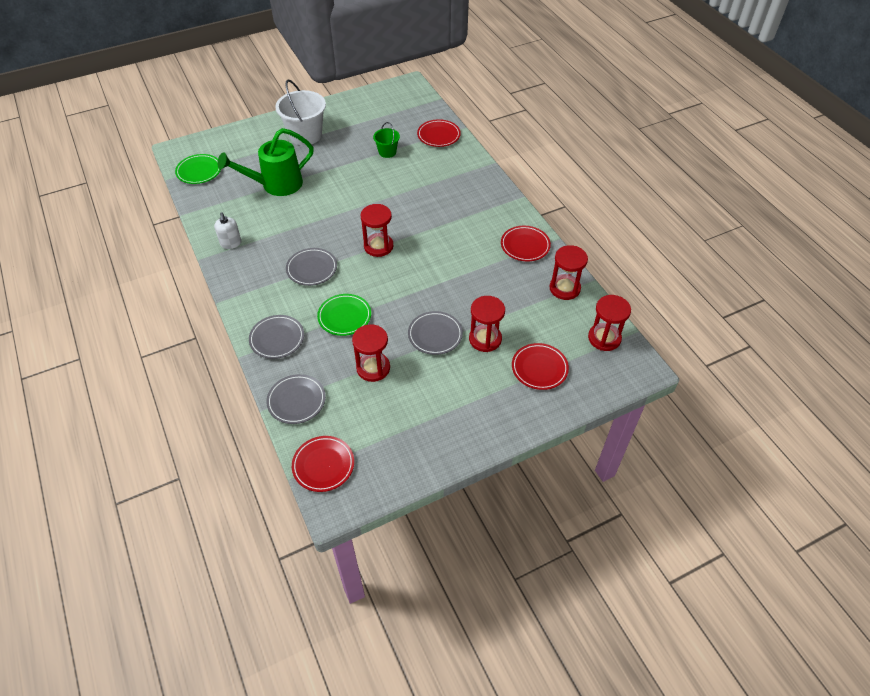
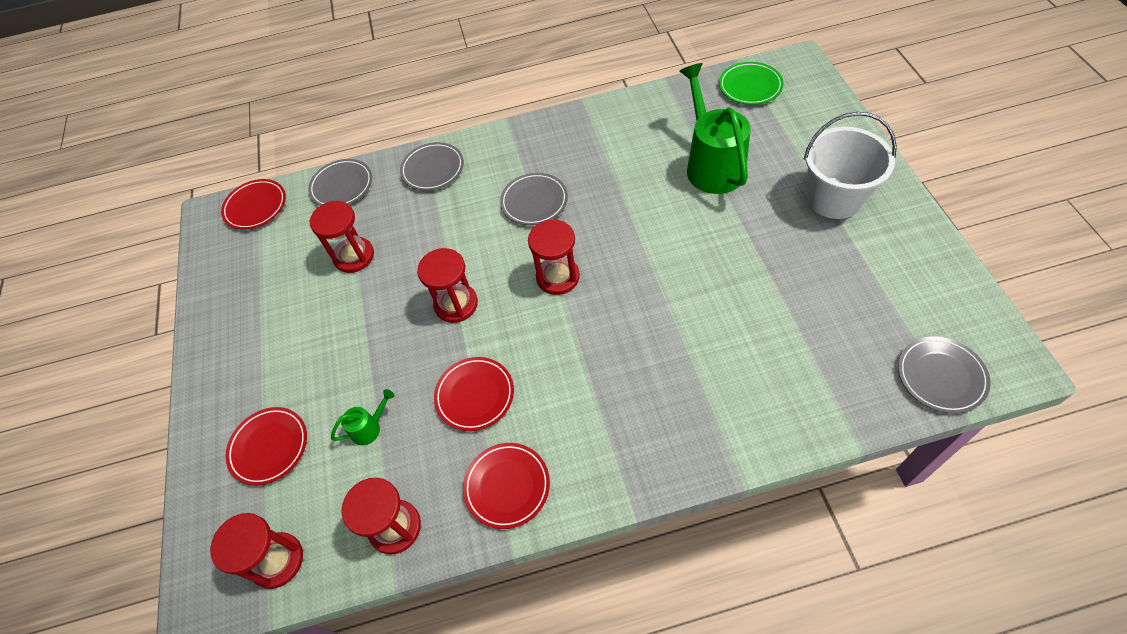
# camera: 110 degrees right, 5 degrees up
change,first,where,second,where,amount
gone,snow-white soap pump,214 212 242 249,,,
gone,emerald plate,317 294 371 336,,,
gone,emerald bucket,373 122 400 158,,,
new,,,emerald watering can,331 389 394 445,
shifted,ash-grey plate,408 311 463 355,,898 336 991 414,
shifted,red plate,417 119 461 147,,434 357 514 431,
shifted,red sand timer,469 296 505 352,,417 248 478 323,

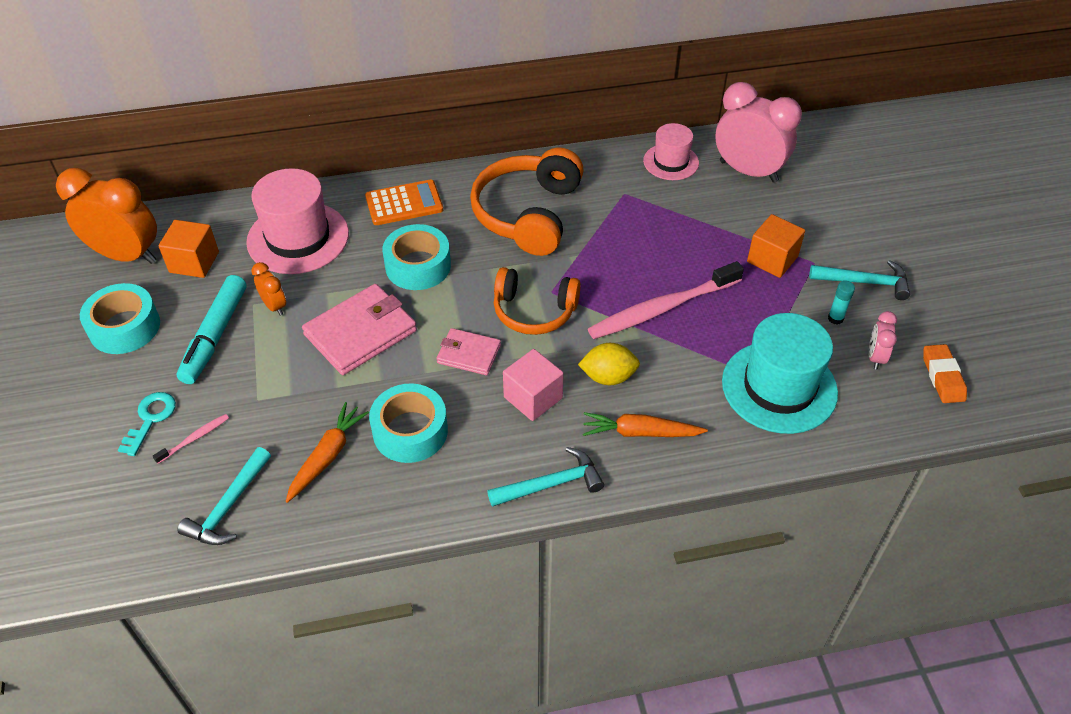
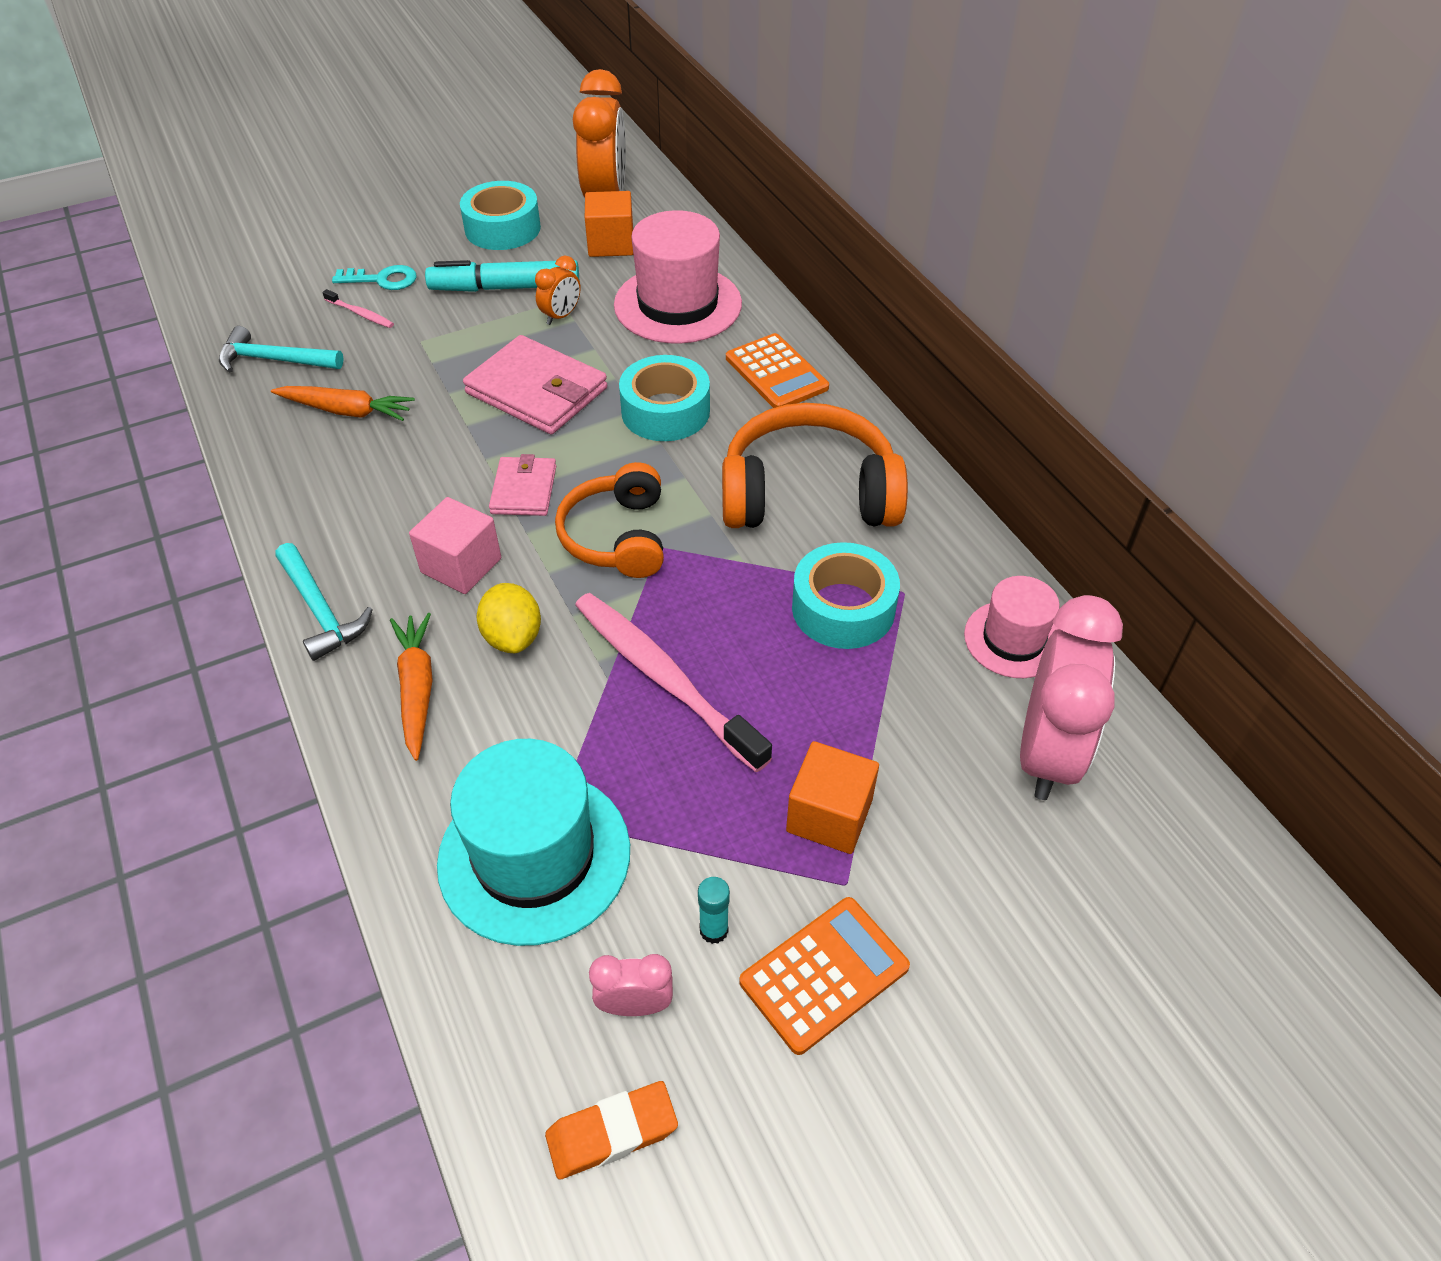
# camera: 75 degrees right, 0 degrees up
change,first,where,second,where,amount
shifted,aqua tape,369 383 448 463,,792 542 900 649,
swapped,aqua hammer,809 260 910 300,orange-coloured adding machine,739 897 910 1055,

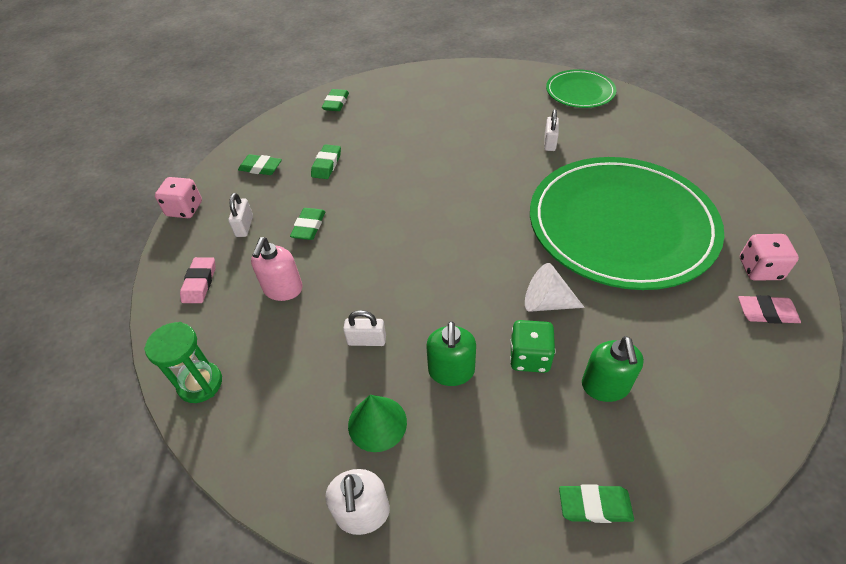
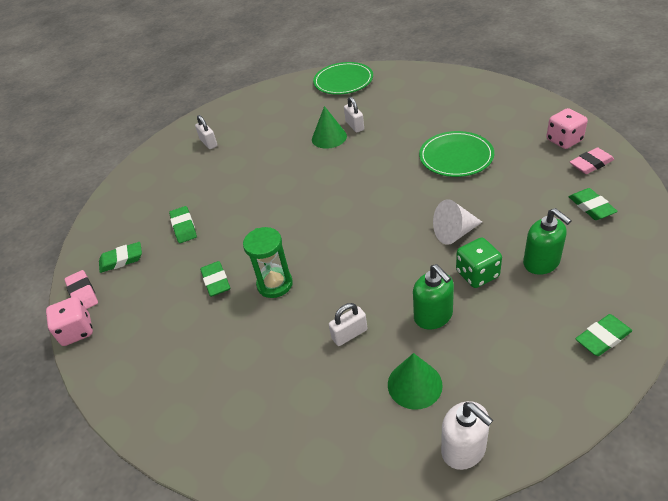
# camera: 30 degrees left, 5 degrees down
change,first,where,second,where,amount
gone,rosy soap pump,251 237 303 301,,,
new,,,emerald cone shape,312 106 347 149,
shifted,emerald sand timer,144 322 222 403,,243 227 293 298,
shifted,rosy pencil eraser,180 257 216 303,,65 270 98 309,
shifted,snow-white lock,228 193 253 237,,195 115 217 149,
shifted,emerald pencil eraser,322 89 349 111,,569 188 618 220,
scaled,emerald plate,530 157 724 290,,419 131 494 177,x0.48

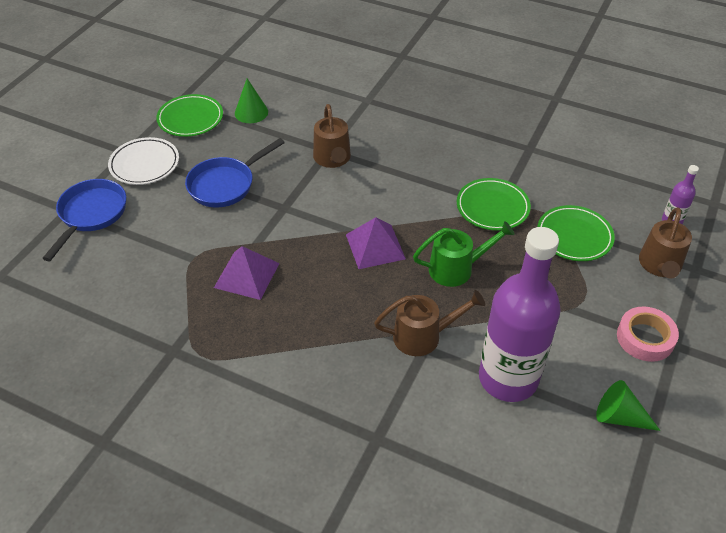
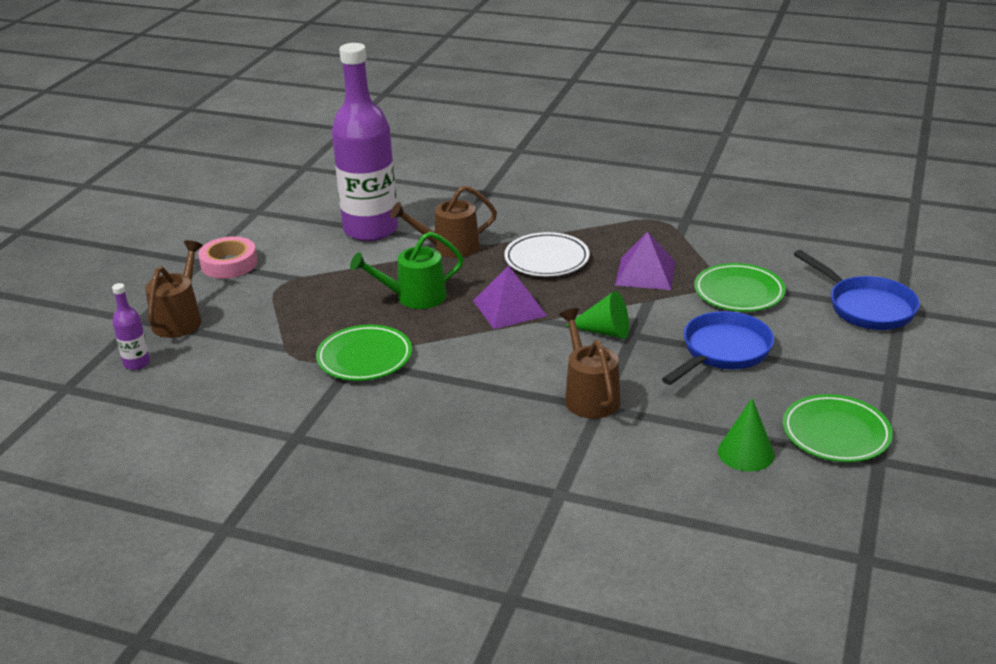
# camera: 175 degrees right, 15 degrees down
change,first,where,second,where,amount
shifted,snow-white plate,108 137 179 185,,504 232 590 276,
shifted,emerald plate,537 205 615 261,,694 263 786 312,
shifted,emerald cone shape,596 380 661 431,,565 291 629 339,
rotated,blue pan,42 179 126 261,,794 250 920 330,45 degrees counterclockwise

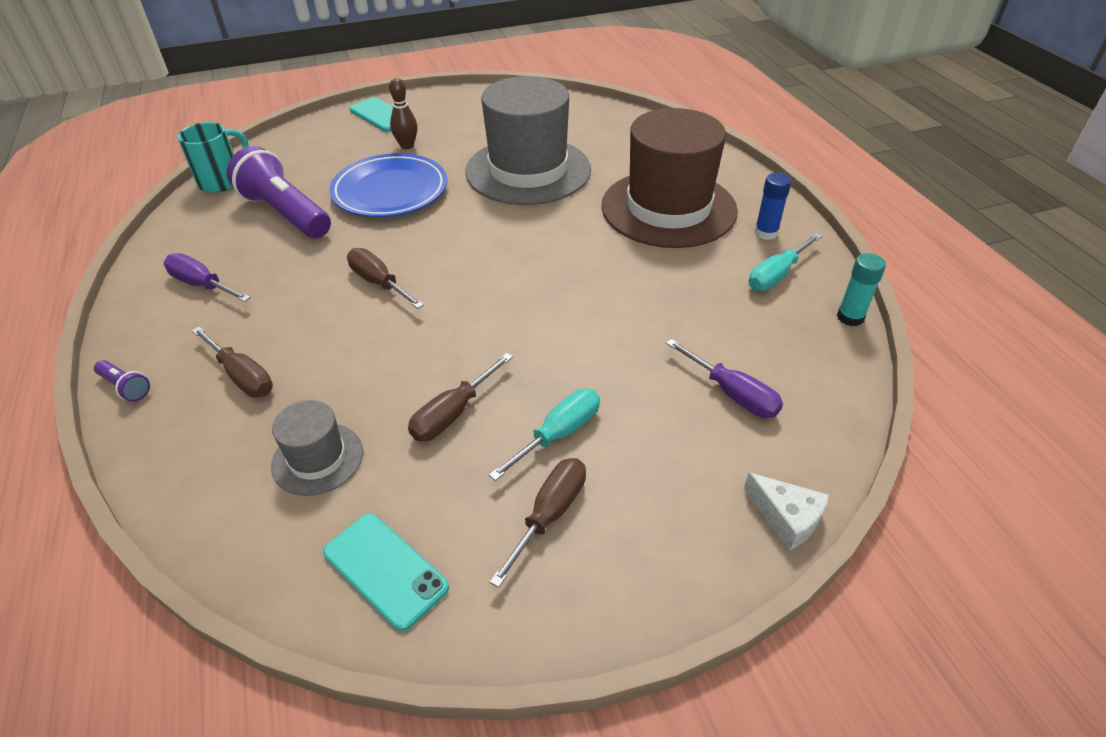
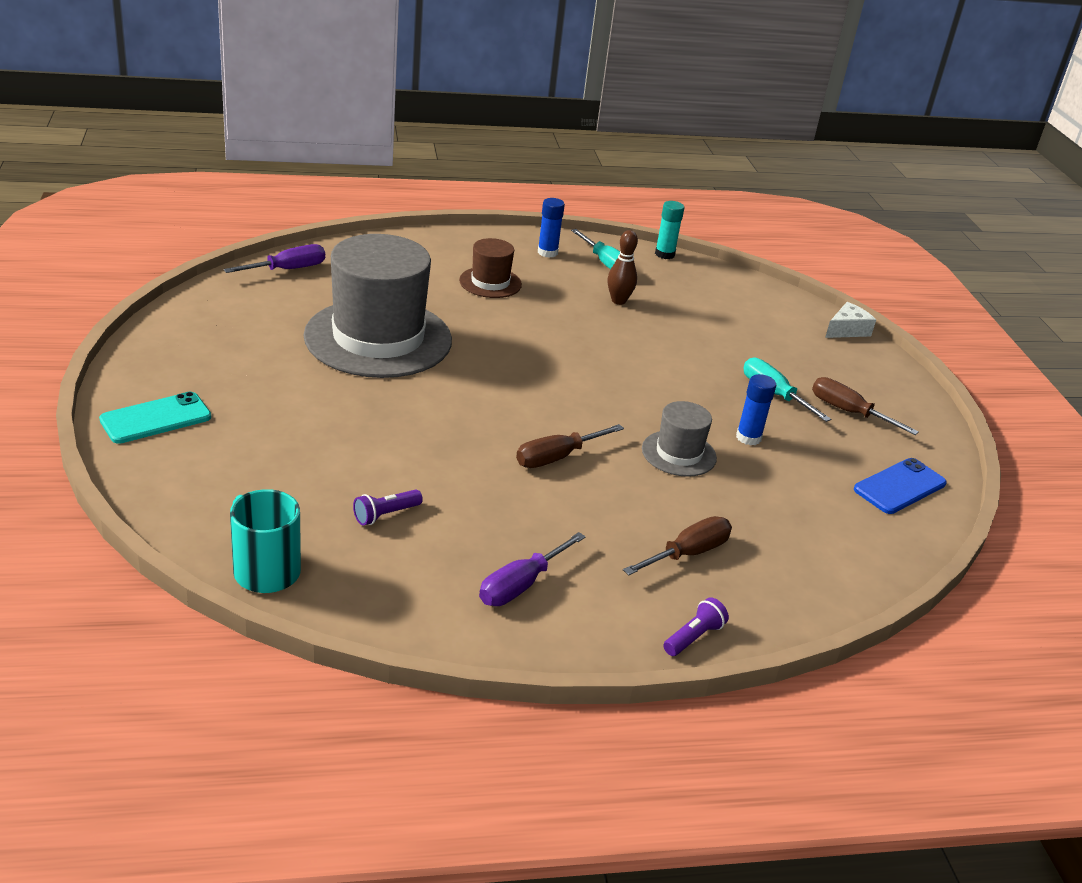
# camera: 85 degrees left, 10 degrees down
change,first,where,second,where,amount
gone,blue plate,329 153 447 217,,,
shifted,ash-grey tall hat,271 400 363 496,,642 401 717 477,
shifted,brown bowling pin,389 78 417 149,,607 230 638 305,
shifted,purple hand screwdriver,666 339 783 418,,224 244 325 273,
swapped,brown hand screwdriver,408 353 513 441,blue glue,736 374 776 445,
repainted,aqua smartphone,323 513 449 631,blue smartphone,854 458 947 514,
scaled,purple flashlight,227 146 331 238,,353 489 423 526,x0.42
scaled,brown tall hat,602 108 738 248,,459 238 522 298,x0.47

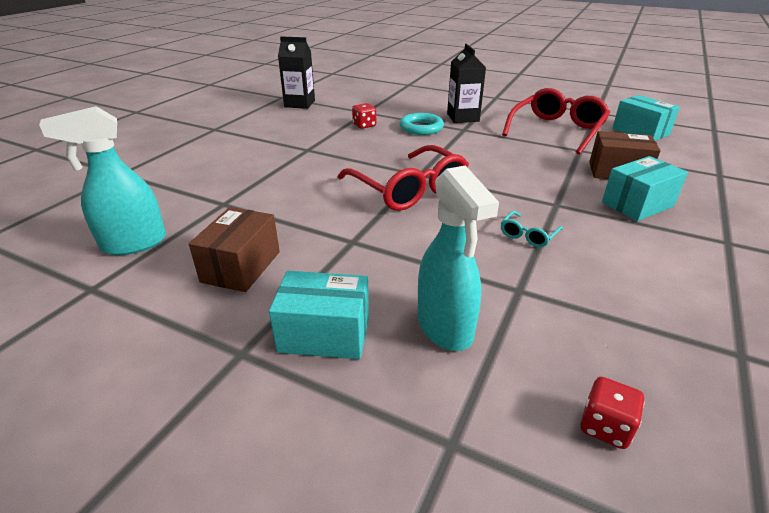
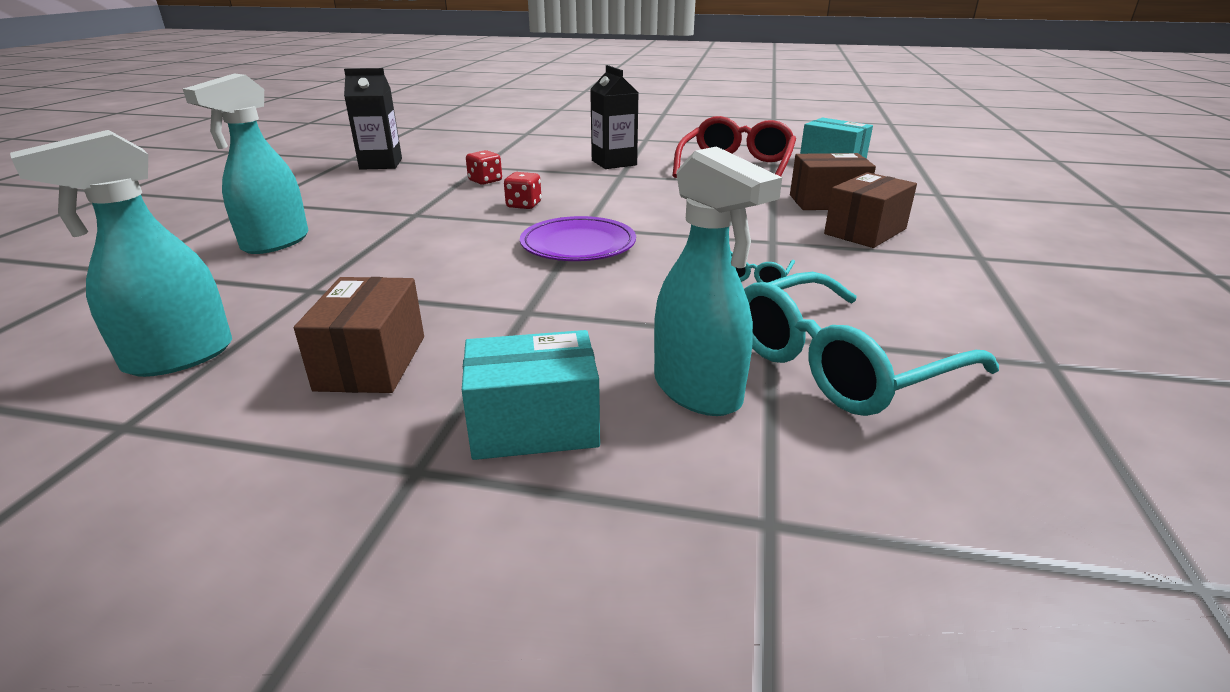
# camera: 15 degrees left, 5 degrees down
change,first,where,second,where,amount
gone,aqua hoop,399 113 444 135,,,
new,,,aqua spray bottle,183 73 308 254,
new,,,aqua eyeglasses,744 272 999 416,
shifted,red die,580 377 645 449,,504 172 541 209,
swapped,red eyeglasses,337 145 469 211,purple plate,520 216 636 261,
repainted,aqua box,602 156 688 221,brown box,824 172 917 248,

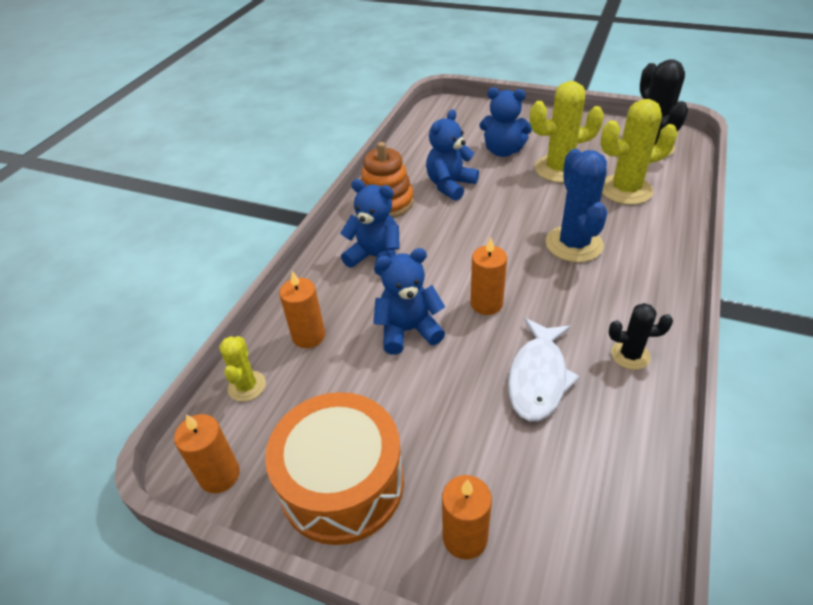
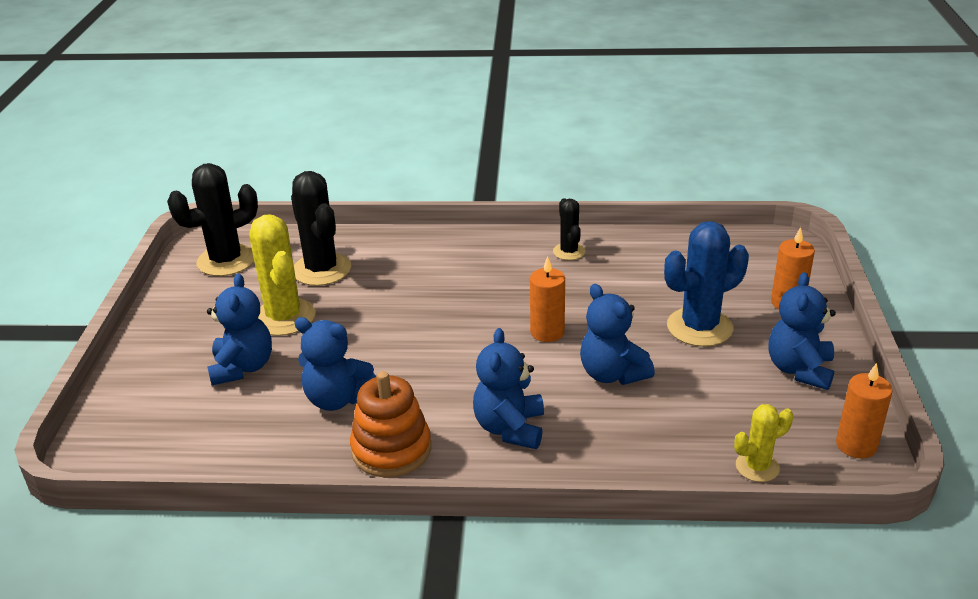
# camera: 110 degrees left, 10 degrees down
change,first,where,second,where,amount
gone,orange-coloured candle,279 271 325 348,,,
gone,snow-white toy fish,508 318 580 421,,,
shifted,blue saguaro cactus,545 149 607 263,,664 221 749 347,
swapped,orange-coloured drum,265 392 404 545,blue teddy bear,768 272 836 390,
repainted,golden saguaro cactus,601 99 678 205,ebony saguaro cactus,291 171 351 286,

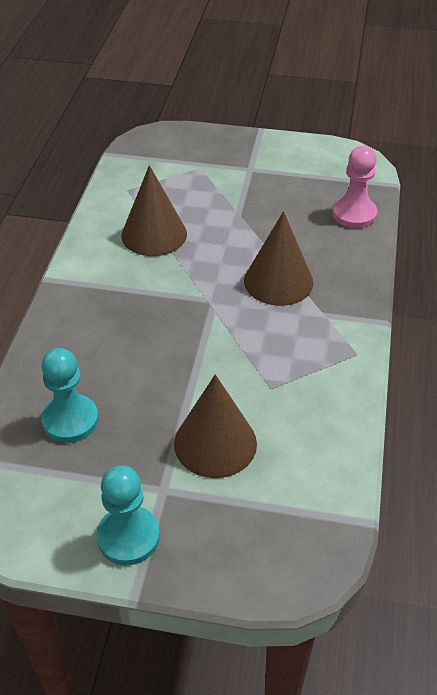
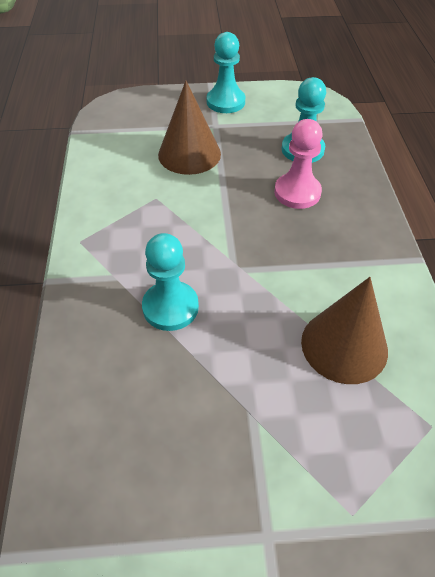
# camera: 165 degrees right, 5 degrees up
change,first,where,second,where,amount
shifted,rosy chess pawn,332 146 377 228,,274 119 323 209,
swapped,brown cone shape,244 211 313 306,aqua chess pawn,142 233 199 331,

